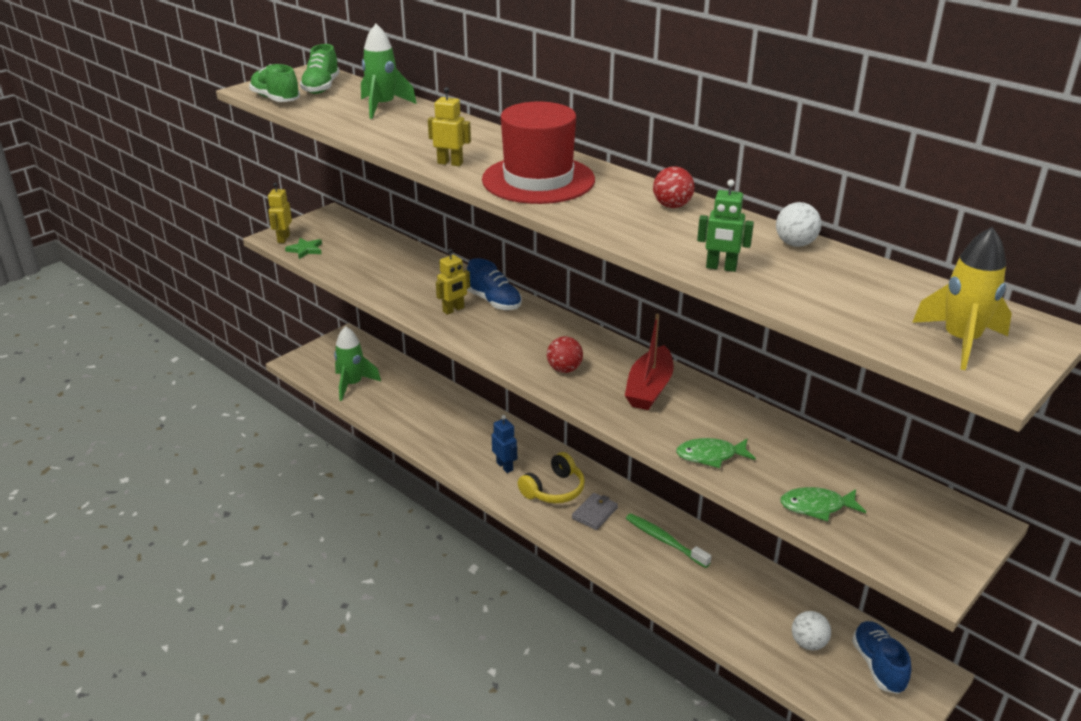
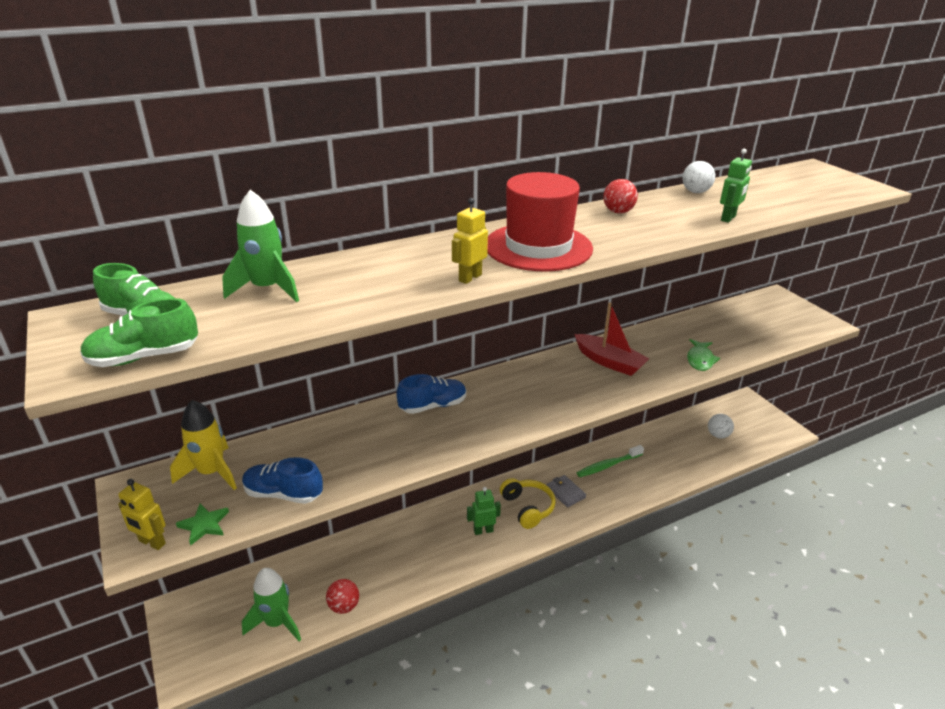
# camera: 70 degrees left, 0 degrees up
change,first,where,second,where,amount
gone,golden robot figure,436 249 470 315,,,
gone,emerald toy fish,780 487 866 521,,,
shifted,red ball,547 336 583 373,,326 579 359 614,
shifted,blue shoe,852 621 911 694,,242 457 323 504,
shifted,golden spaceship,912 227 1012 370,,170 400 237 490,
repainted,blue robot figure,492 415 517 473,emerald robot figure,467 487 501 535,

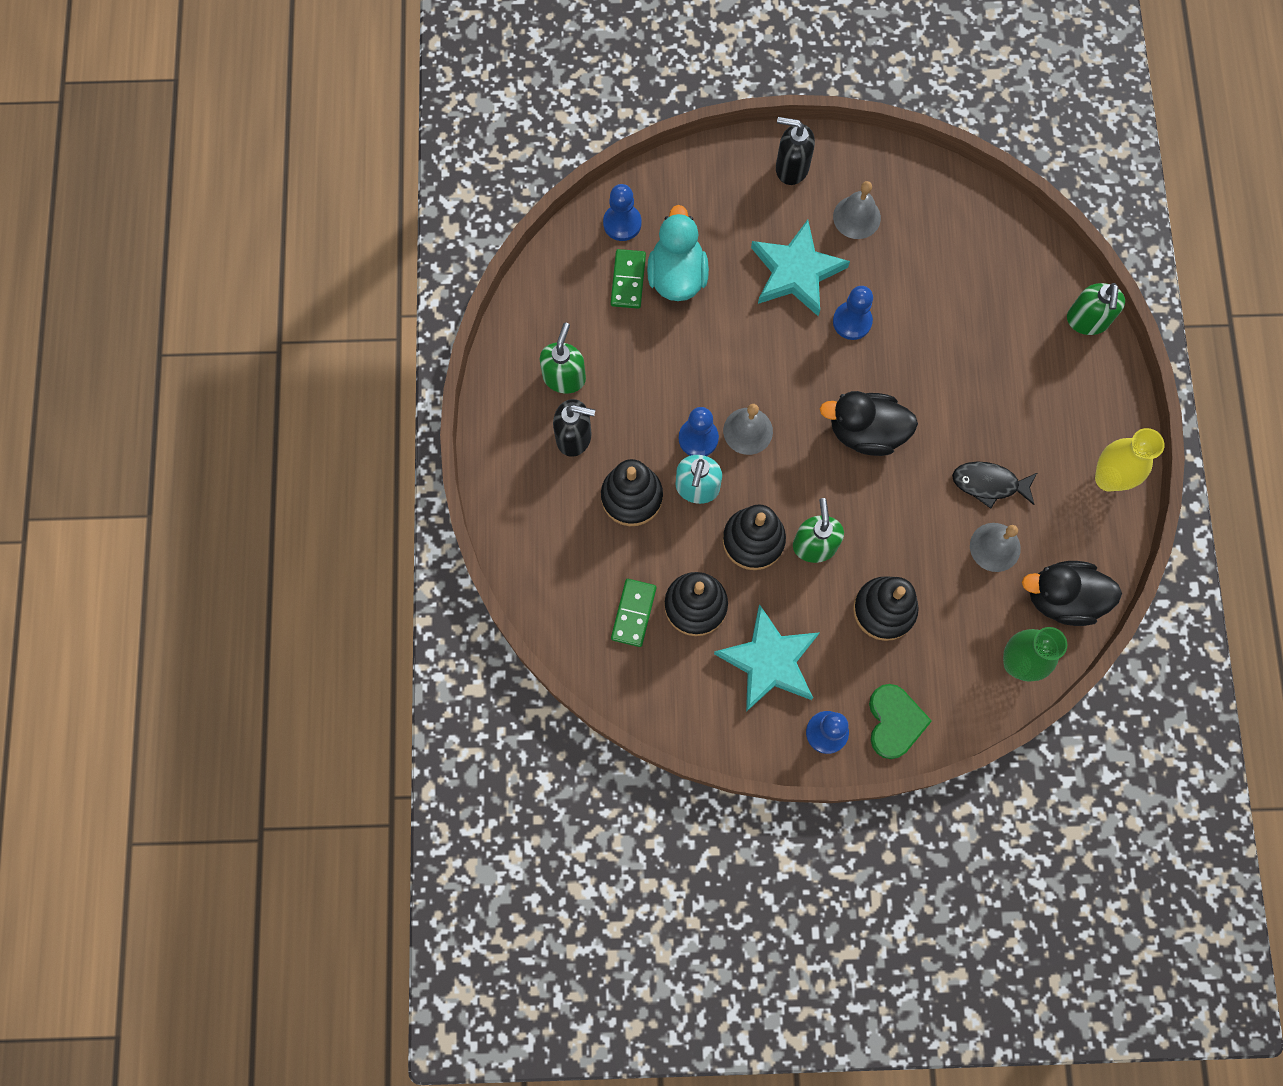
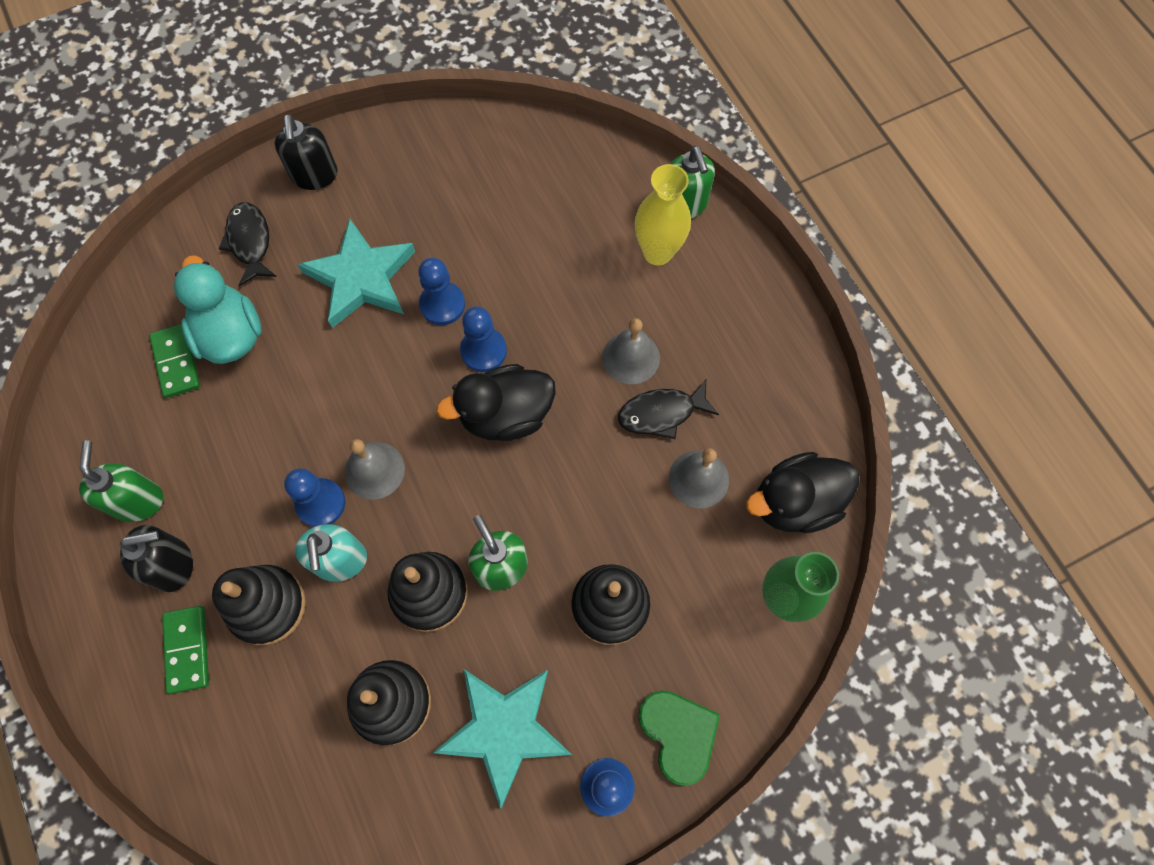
# camera: 25 degrees left, 5 degrees down
change,first,where,second,where,amount
new,,,ebony toy fish,219 202 277 286,
shifted,blue chess pawn,603 184 641 241,,460 306 507 372,
shifted,emerald domino,611 579 656 647,,162 606 209 694,
shifted,ash-grey bell,833 181 881 239,,602 318 660 384,
shifted,golden vase,1095 428 1164 492,,635 164 691 265,
rotated,ebony soap pump,776 117 815 185,,275 114 338 190,90 degrees counterclockwise

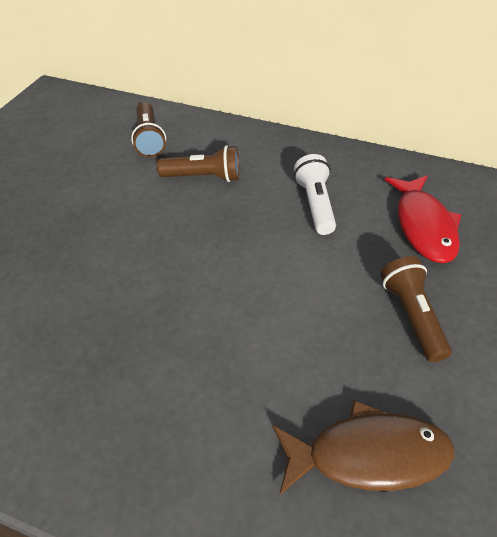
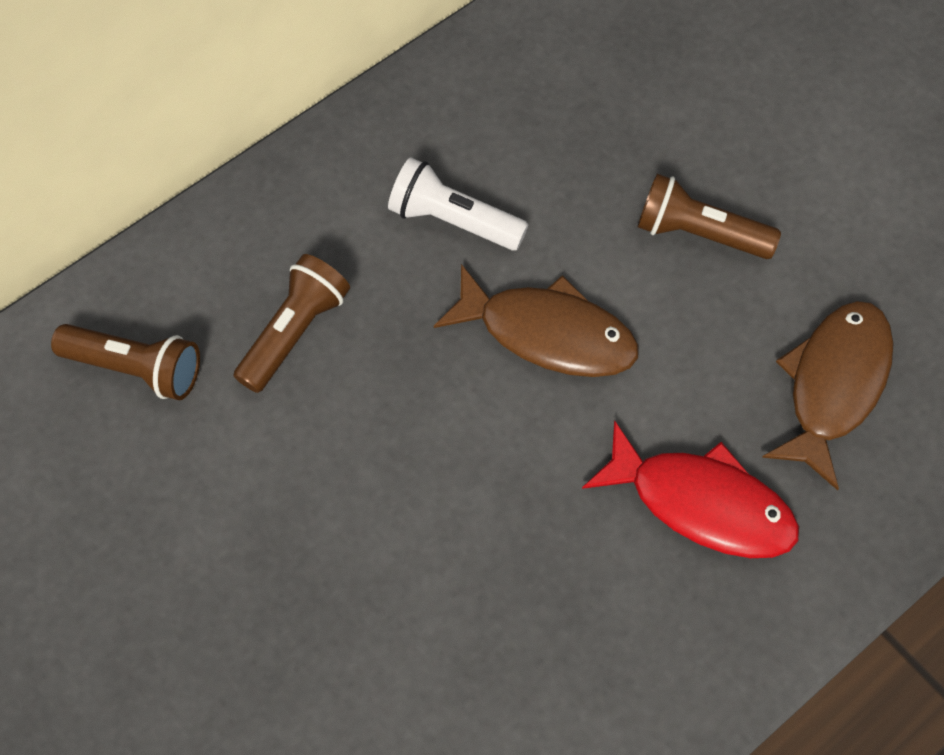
# camera: 60 degrees left, 15 degrees up
change,first,where,second,where,amount
new,,,brown toy fish,434 264 639 377,
shifted,red toy fish,384 175 461 263,,582 421 799 558,

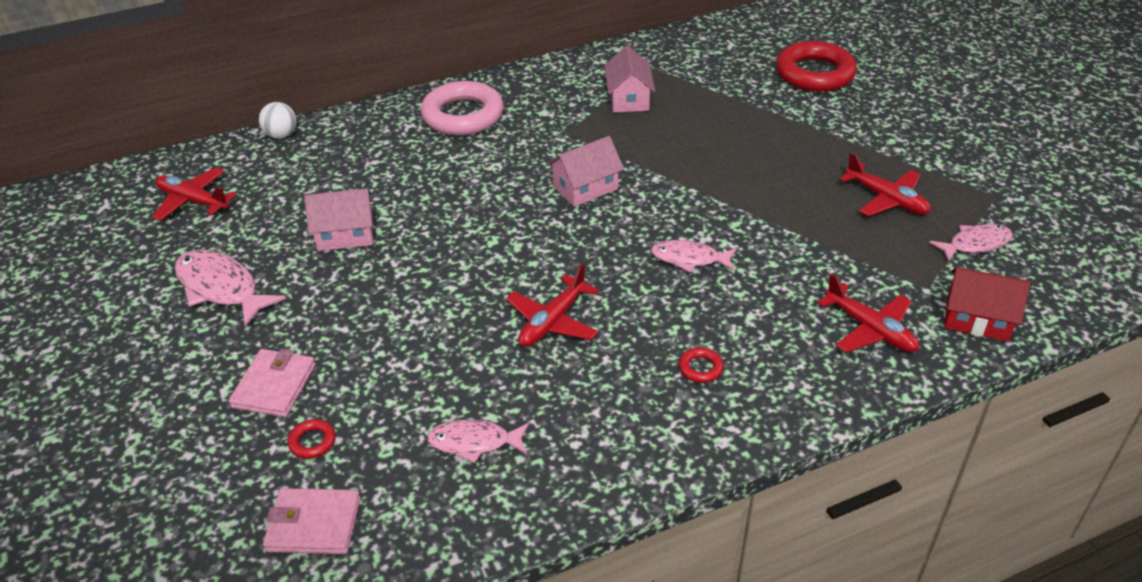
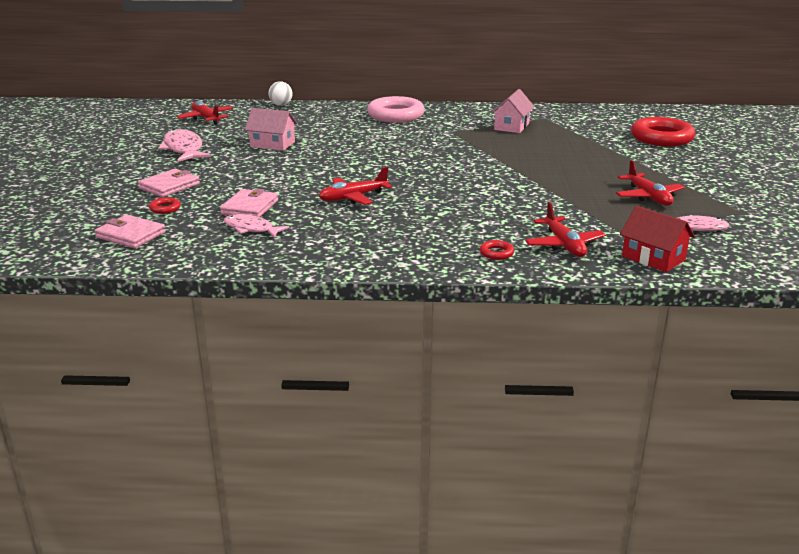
# camera: 25 degrees right, 15 degrees down
change,first,where,second,where,amount
gone,rosy house,547 136 624 207,,,
gone,rosy toy fish,651 240 737 272,,,
new,,,rosy card wallet,220 188 278 217,
shifted,red hoop,679 347 724 383,,480 240 514 260,

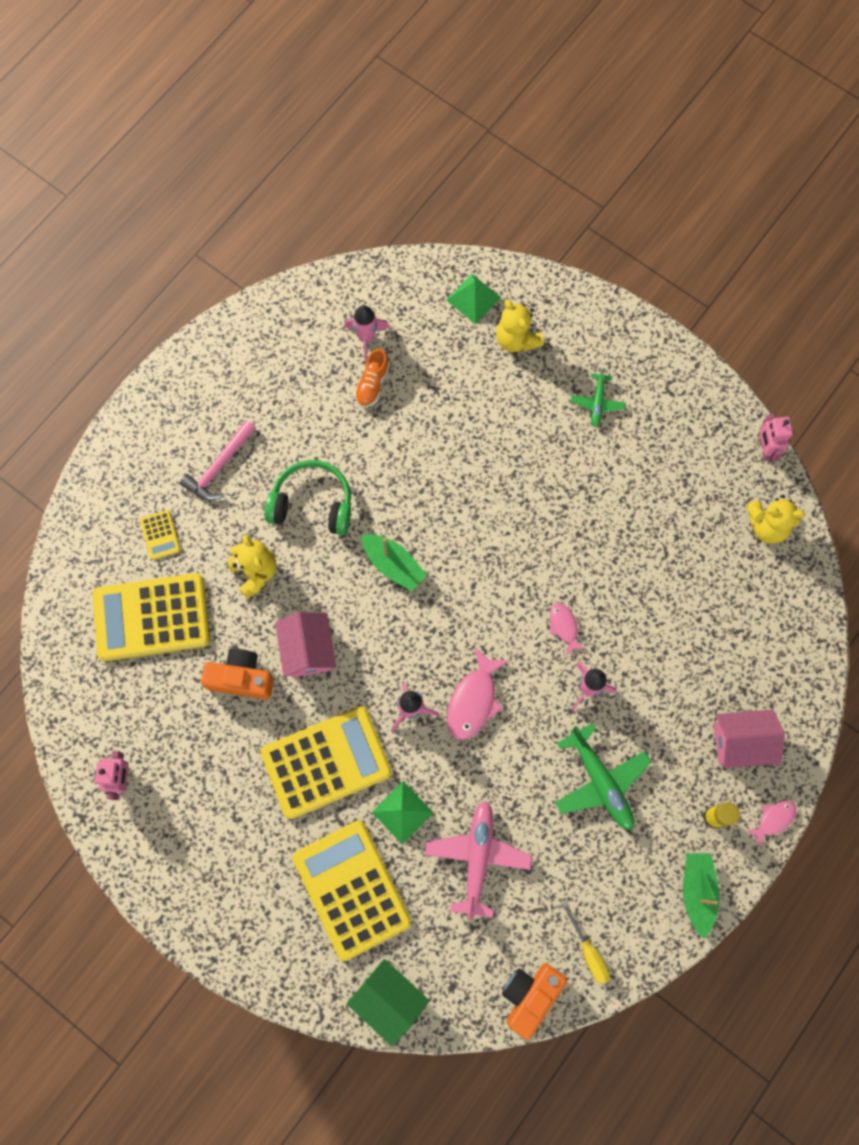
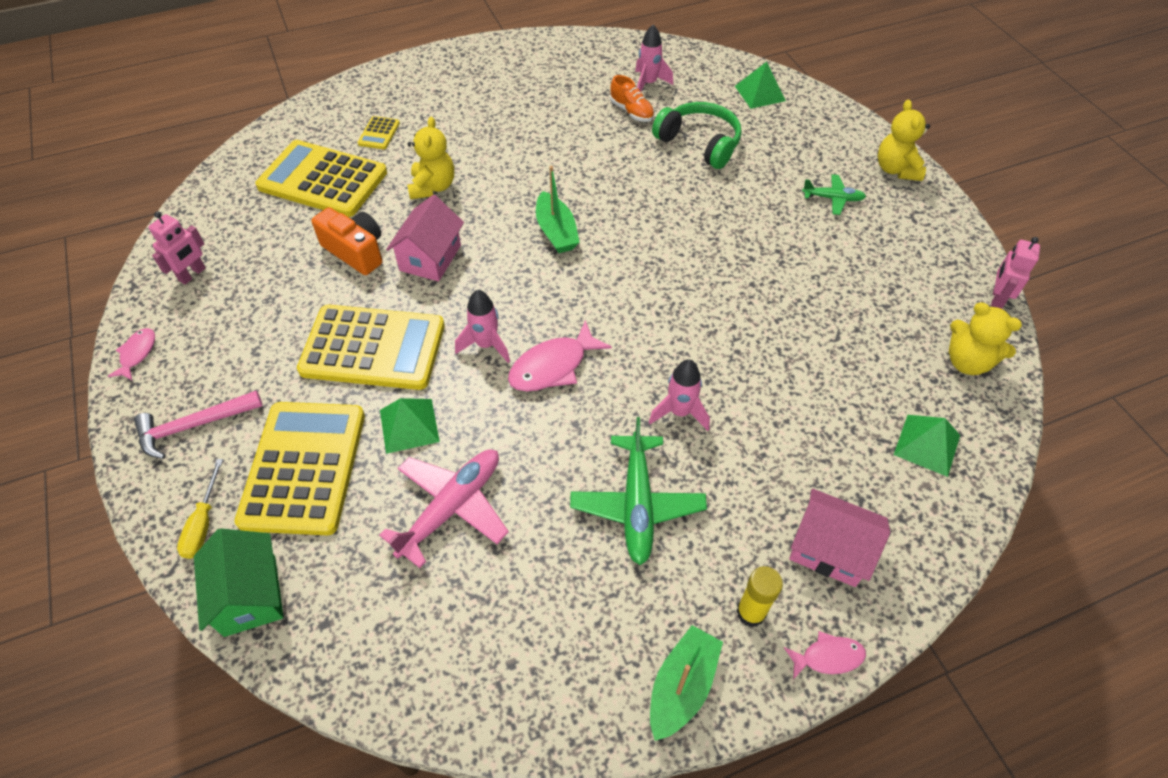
# camera: 30 degrees right, 20 degrees down
change,first,where,second,where,amount
gone,orange-coloured photo camera,502 963 567 1040,,,
new,,,emerald solid pyramid,894 415 960 477,
shifted,rosy hammer,180 420 256 500,,134 390 263 459,
shifted,emerald headphones,265 460 351 535,,652 102 741 169,
shifted,golden teddy bear,496 299 544 352,,878 100 930 181,
shifted,rosy toy fish,549 603 586 656,,108 328 155 380,
shifted,golden hand screwdriver,562 902 610 985,,177 459 223 559,
rotated,orange-coloured shoe,355 349 390 408,,610 75 654 122,90 degrees counterclockwise
rotated,emerald plane,571 368 626 427,,802 174 866 215,120 degrees counterclockwise

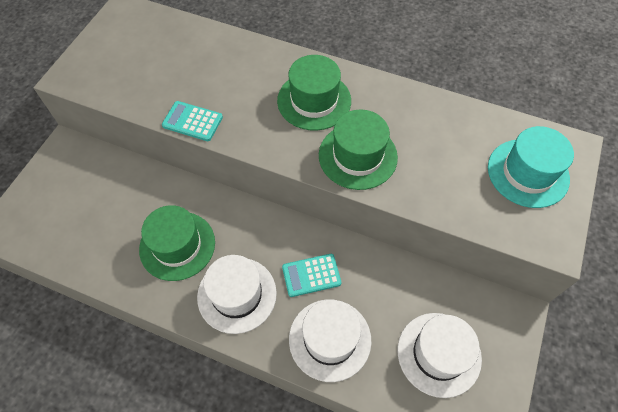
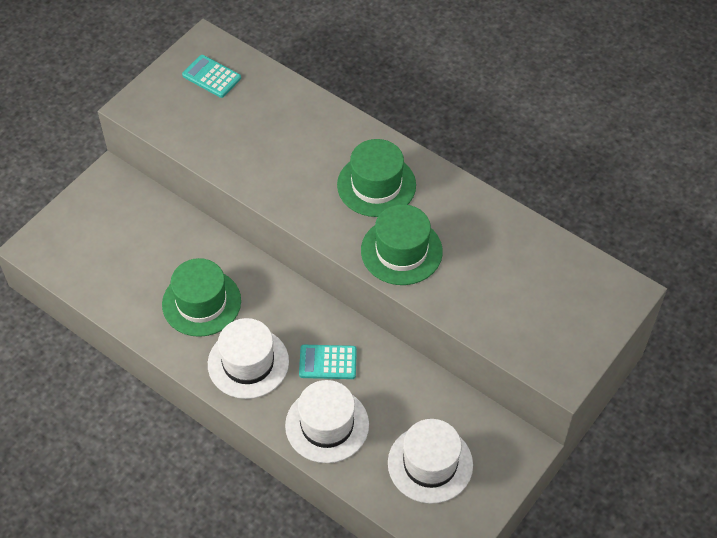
# camera: 15 degrees right, 5 degrees down
change,first,where,second,where,amount
gone,aqua tall hat,488 126 574 208,,,
shifted,aqua adding machine,162 101 223 141,,182 55 241 98,

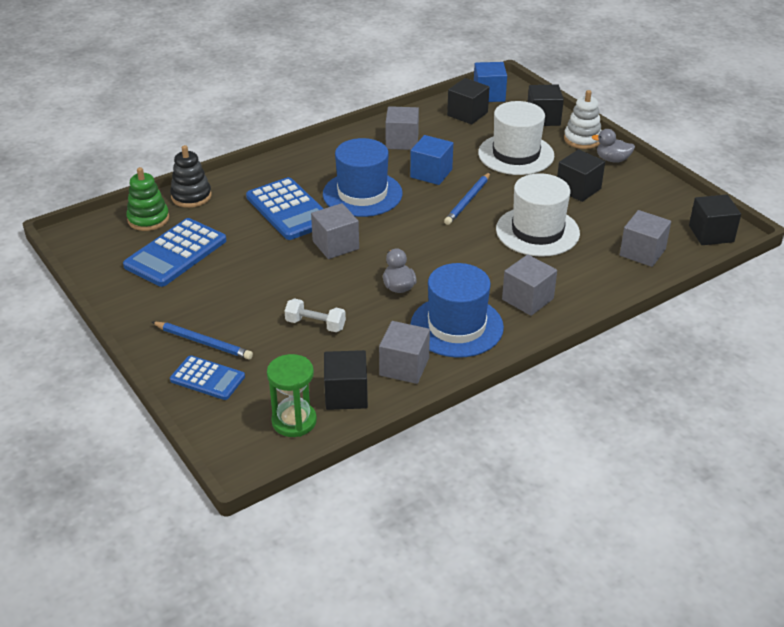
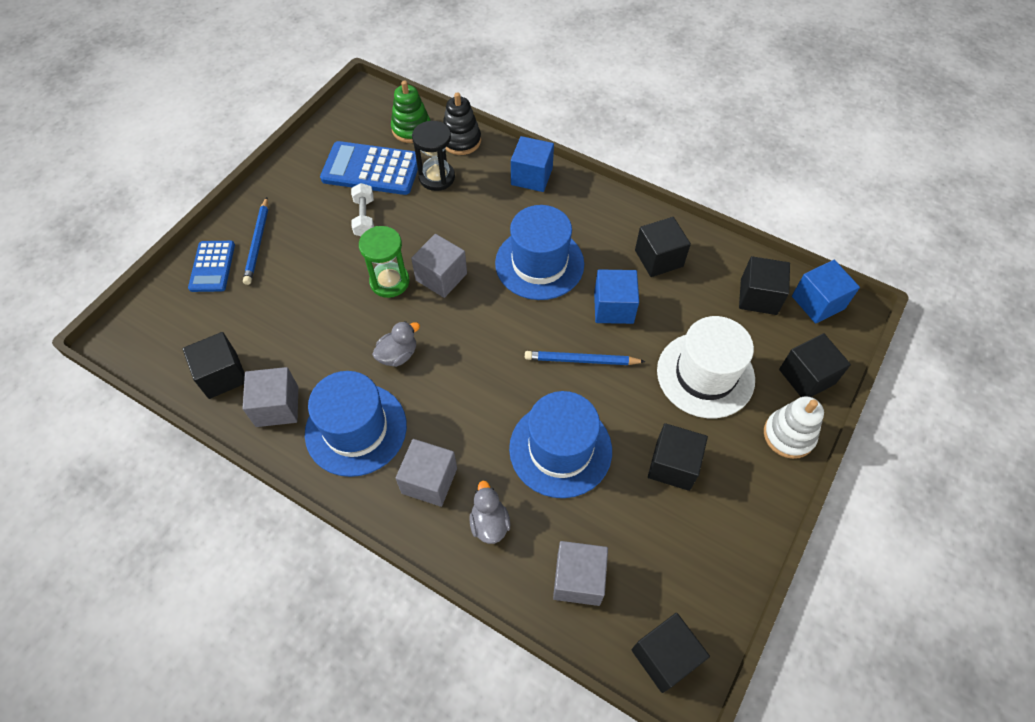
# camera: 65 degrees right, 20 degrees up
change,first,where,second,where,amount
gone,blue adding machine,246 177 324 240,,,
new,,,ebony sand timer,412 121 455 191,
new,,,blue block,511 136 554 192,
shifted,emerald sand timer,267 354 317 437,,359 226 410 298,
shifted,snow-white dumbbell,285 298 346 332,,351 183 374 236,
shifted,ash-grey rubber duck,592 129 635 163,,469 481 510 544,
repainted,ash-grey block,386 106 419 150,ebony block,635 217 691 277,
repainted,snow-white tall hat,496 173 580 257,blue tall hat,509 391 612 498,

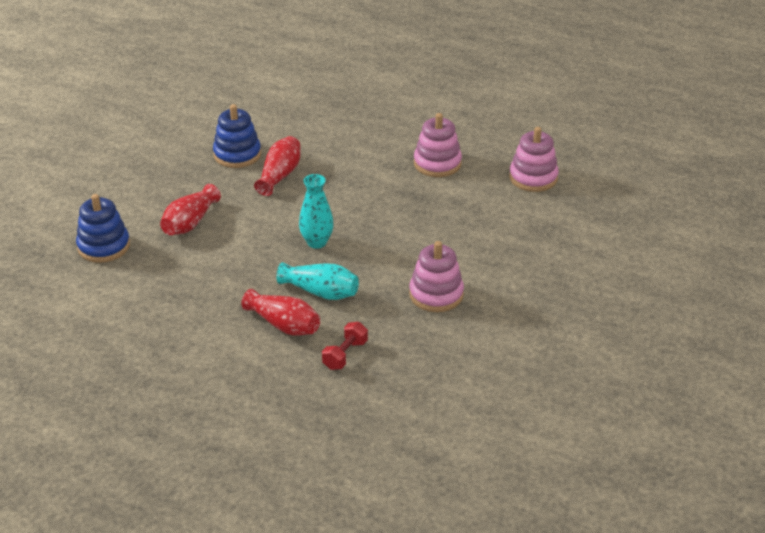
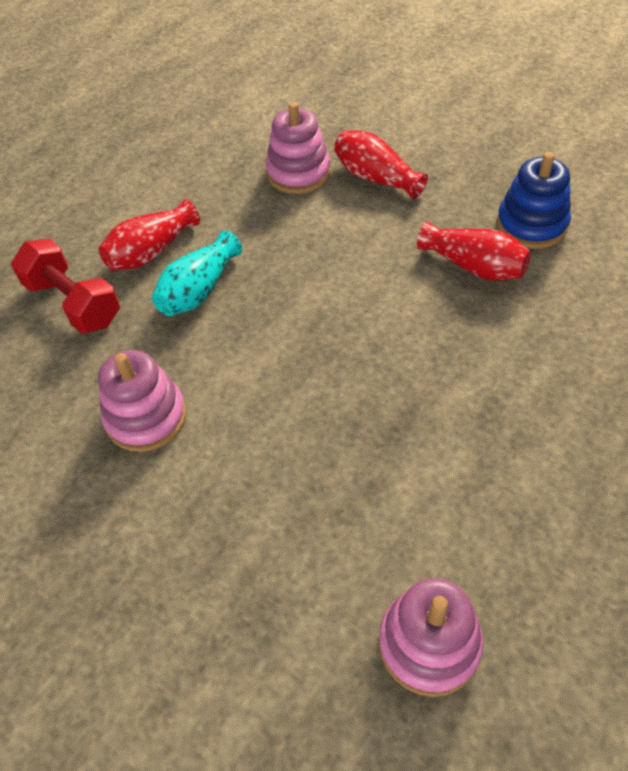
# camera: 105 degrees right, 15 degrees up
change,first,where,second,where,amount
gone,blue stacking rings,76 194 130 263,,,
gone,aqua vase,299 174 334 249,,,
shifted,rosy stacking rings,414 113 462 177,,266 102 331 194,
scaled,red dumbbell,322 322 368 370,,11 239 120 334,x1.63

